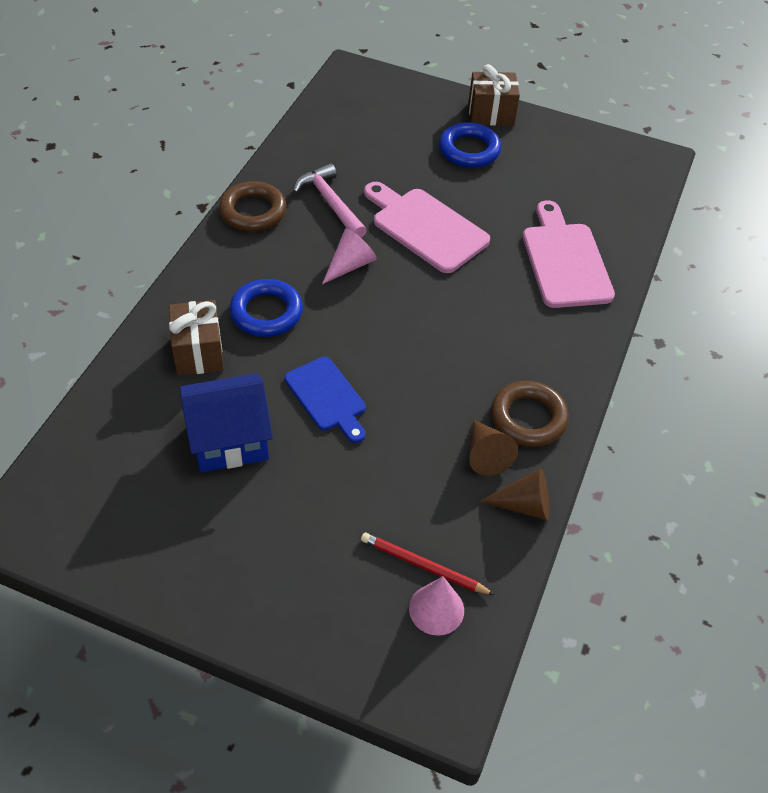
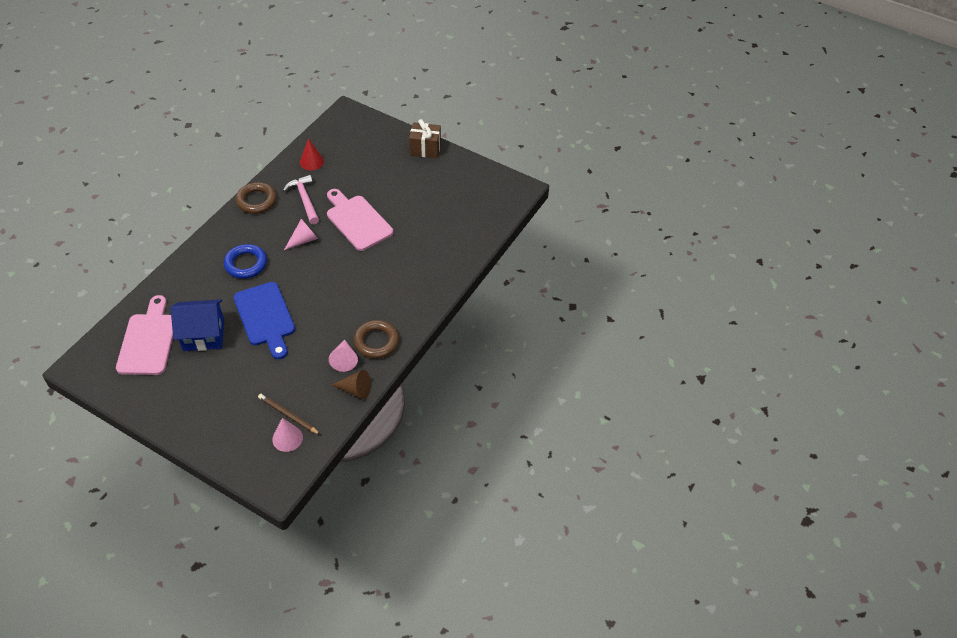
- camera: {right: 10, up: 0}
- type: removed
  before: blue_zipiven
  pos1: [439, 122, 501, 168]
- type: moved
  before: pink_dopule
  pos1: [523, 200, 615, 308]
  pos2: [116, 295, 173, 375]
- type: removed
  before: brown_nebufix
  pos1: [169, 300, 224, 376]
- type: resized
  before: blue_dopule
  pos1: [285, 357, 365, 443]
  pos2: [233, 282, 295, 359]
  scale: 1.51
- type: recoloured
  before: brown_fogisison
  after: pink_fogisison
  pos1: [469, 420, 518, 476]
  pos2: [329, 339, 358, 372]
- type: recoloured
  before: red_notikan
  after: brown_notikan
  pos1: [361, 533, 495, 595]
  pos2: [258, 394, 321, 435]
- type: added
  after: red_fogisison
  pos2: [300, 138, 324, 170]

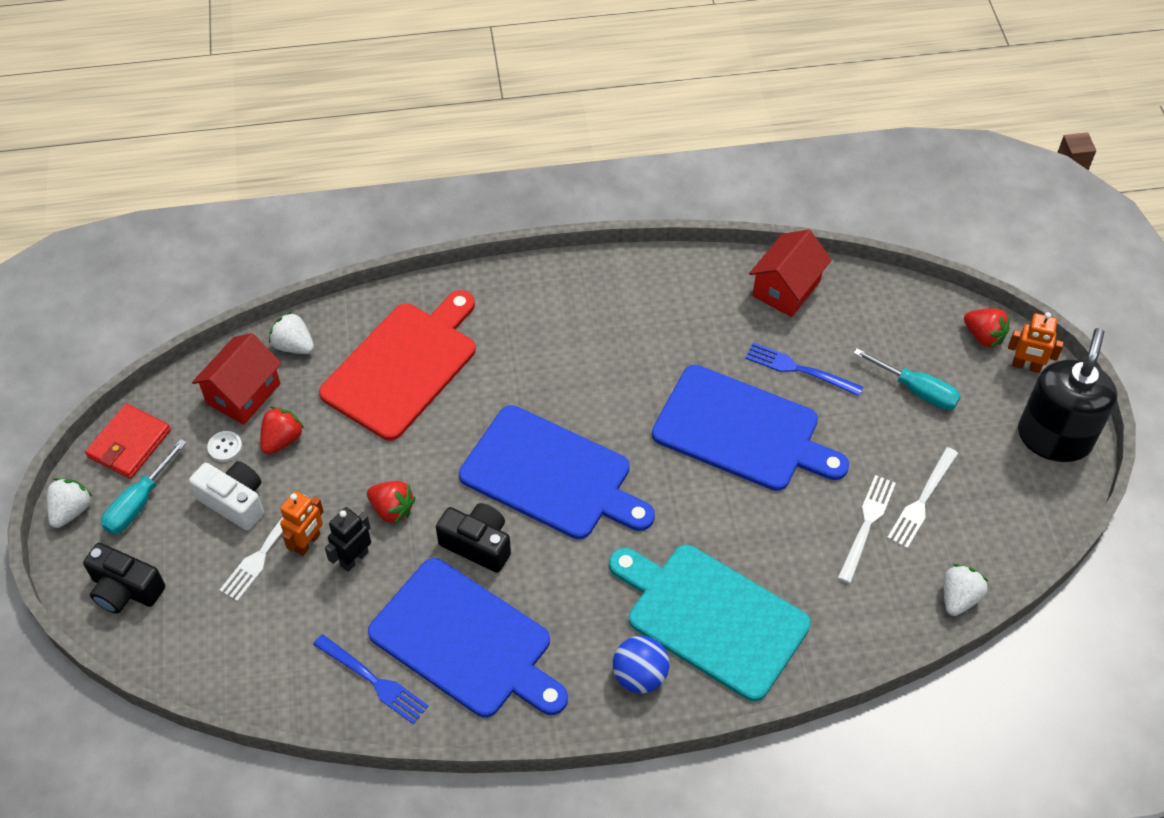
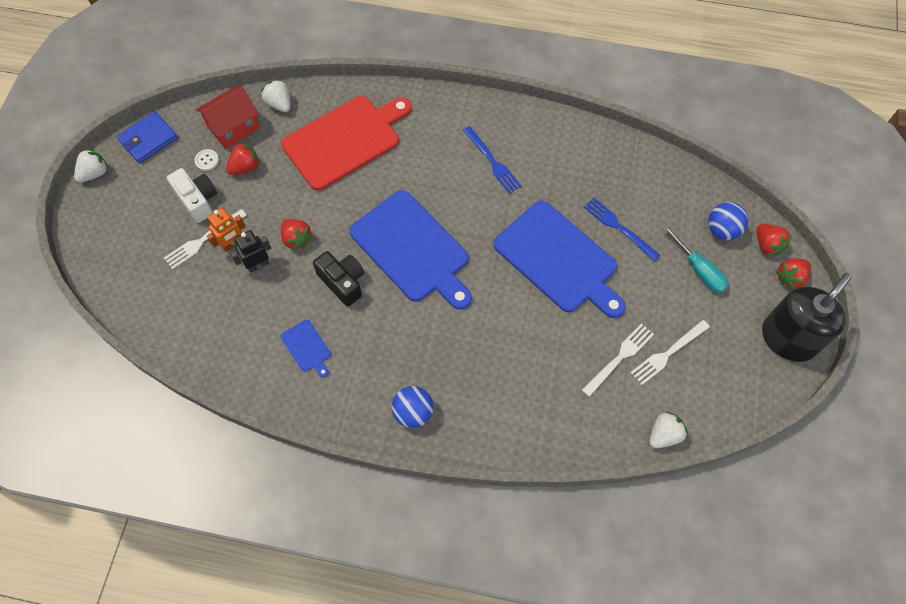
- camera: {right: 20, up: 10}
- type: removed
  before: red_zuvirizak
  pos1: [749, 229, 832, 317]
- type: replaced
  before: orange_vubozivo
  after: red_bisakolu
  pos1: [1008, 312, 1064, 373]
  pos2: [776, 258, 811, 290]
- type: recoloured
  before: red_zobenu
  after: blue_zobenu
  pos1: [85, 404, 171, 479]
  pos2: [116, 111, 178, 163]
- type: removed
  before: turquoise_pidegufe
  pos1: [101, 439, 187, 534]
- type: removed
  before: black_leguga
  pos1: [83, 543, 165, 614]
- type: removed
  before: turquoise_dopule
  pos1: [609, 545, 811, 701]
- type: resized
  before: blue_dopule
  pos1: [368, 558, 568, 718]
  pos2: [281, 319, 331, 377]
  scale: 0.42
- type: moved
  before: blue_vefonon
  pos1: [313, 634, 429, 724]
  pos2: [463, 126, 522, 194]
- type: added
  after: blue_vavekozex
  pos2: [708, 202, 748, 240]

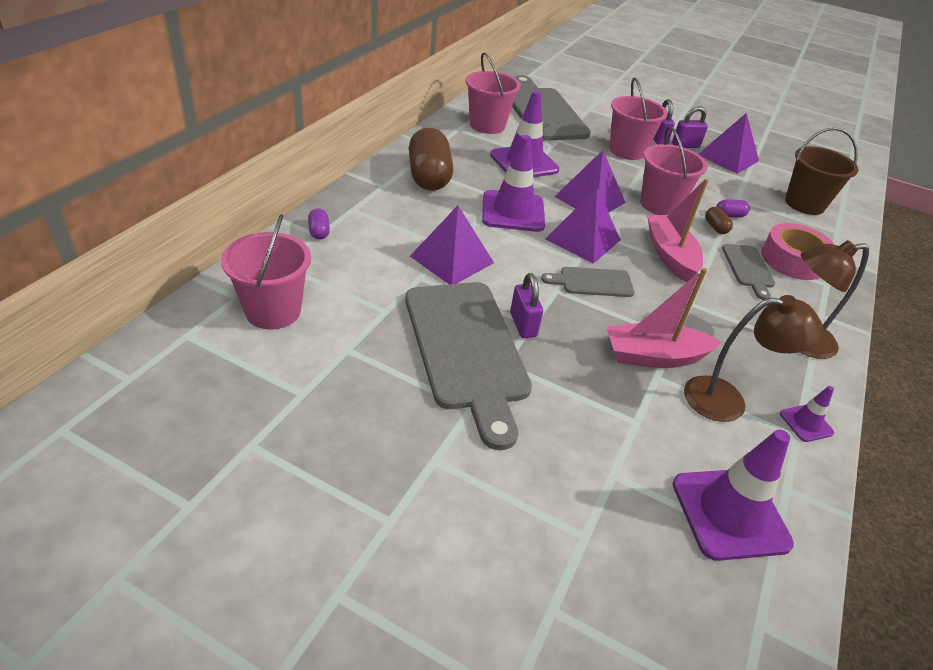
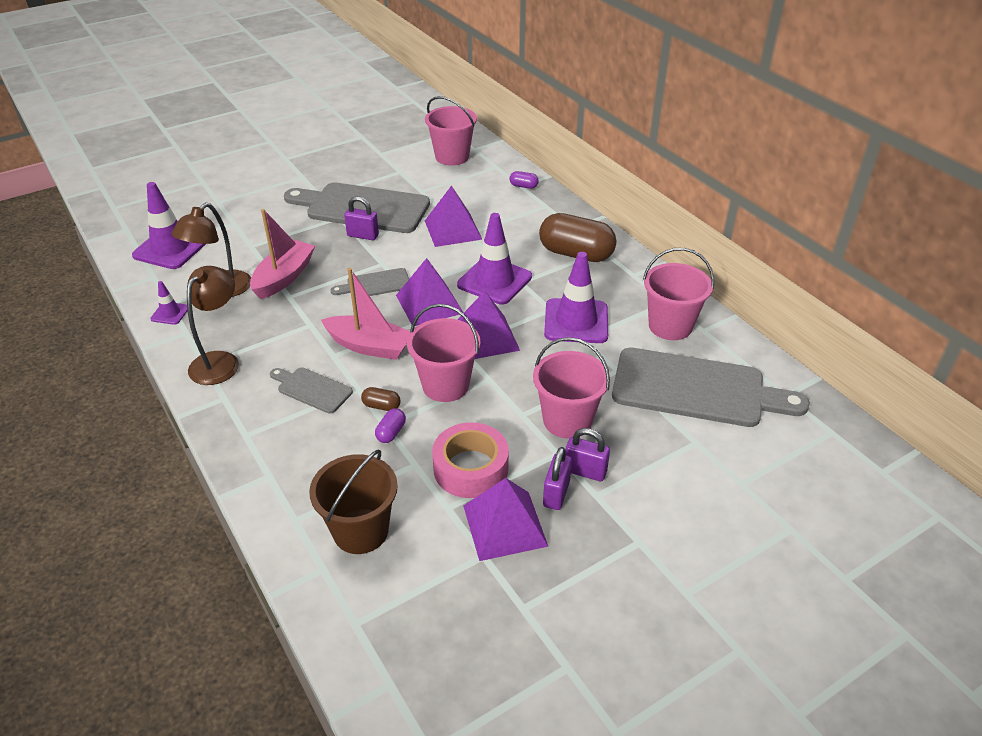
- camera: {right: 125, up: 0}
- type: moved
  before: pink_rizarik
  pos1: [761, 223, 834, 280]
  pos2: [432, 422, 509, 498]
- type: turned
  before: grey_dopule
  pos1: [541, 267, 634, 297]
  pos2: [331, 268, 409, 297]
  turn: -135

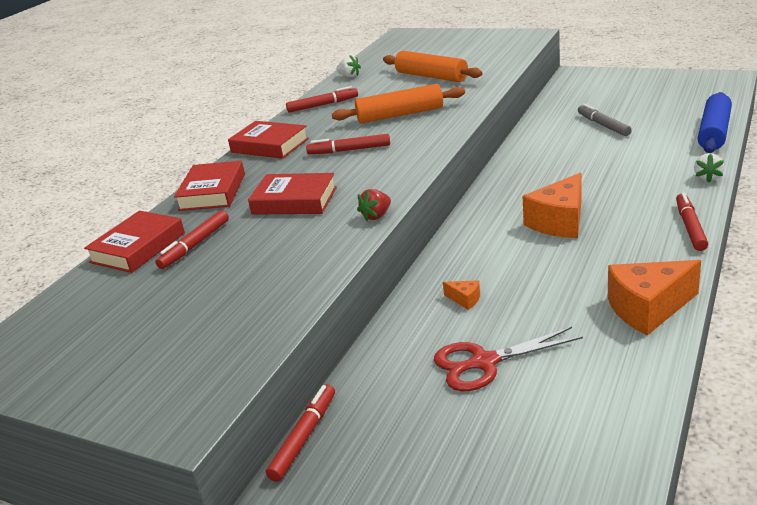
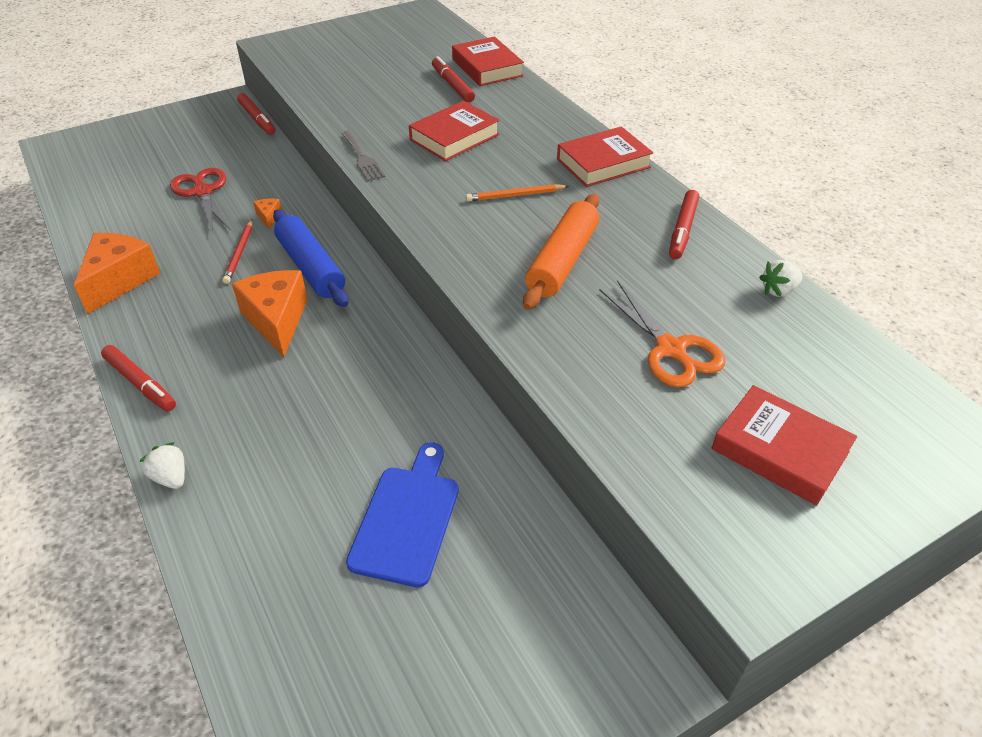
- camera: {right: 120, up: 15}
- type: replaced
  before: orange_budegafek
  after: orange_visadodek
  pos1: [383, 51, 483, 82]
  pos2: [599, 280, 725, 387]
- type: moved
  before: blue_budegafek
  pos1: [698, 92, 732, 153]
  pos2: [273, 210, 348, 307]
- type: replaced
  before: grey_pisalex
  after: blue_dopule
  pos1: [578, 104, 632, 136]
  pos2: [346, 442, 459, 587]
- type: replaced
  before: red_pisalex
  after: orange_notikan
  pos1: [306, 134, 390, 154]
  pos2: [466, 184, 569, 202]
- type: moved
  before: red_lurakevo
  pos1: [174, 161, 245, 211]
  pos2: [712, 385, 857, 506]
- type: replaced
  before: red_bisakolu
  after: grey_vefonon
  pos1: [357, 189, 391, 221]
  pos2: [342, 130, 385, 181]
- type: turned
  before: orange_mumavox
  pos1: [443, 280, 480, 310]
  pos2: [253, 199, 282, 229]
  turn: 105
- type: turned
  before: red_visadodek
  pos1: [434, 327, 583, 391]
  pos2: [170, 168, 230, 234]
  turn: -45
- type: added
  after: red_notikan
  pos2: [222, 219, 253, 284]

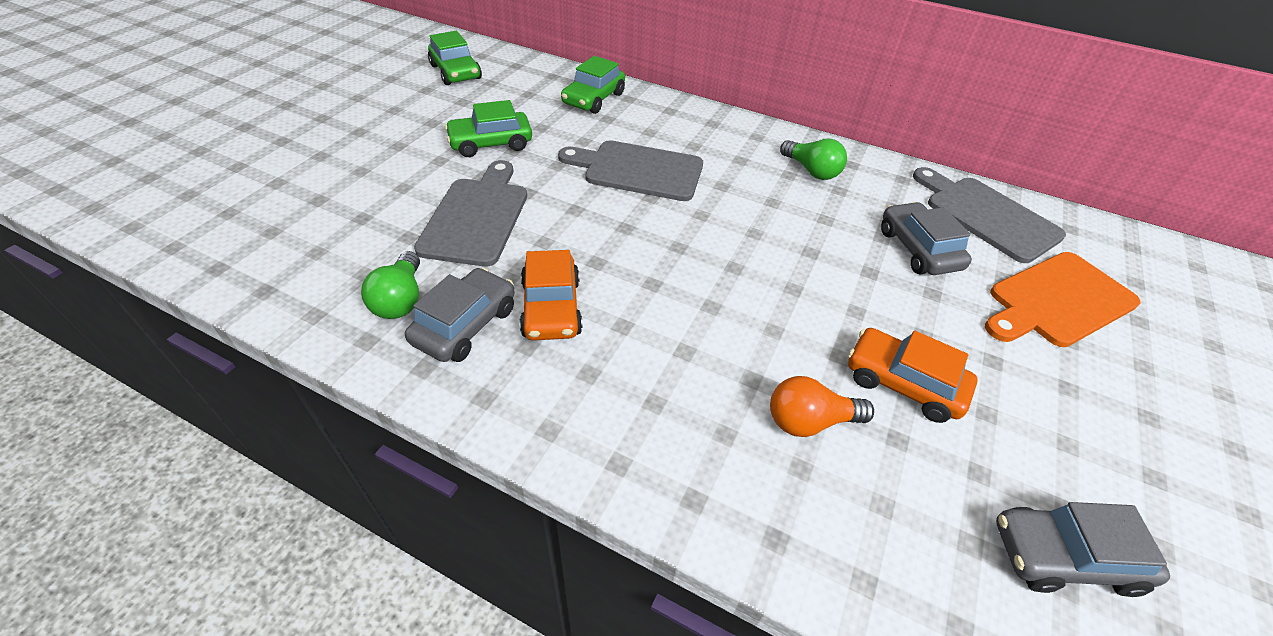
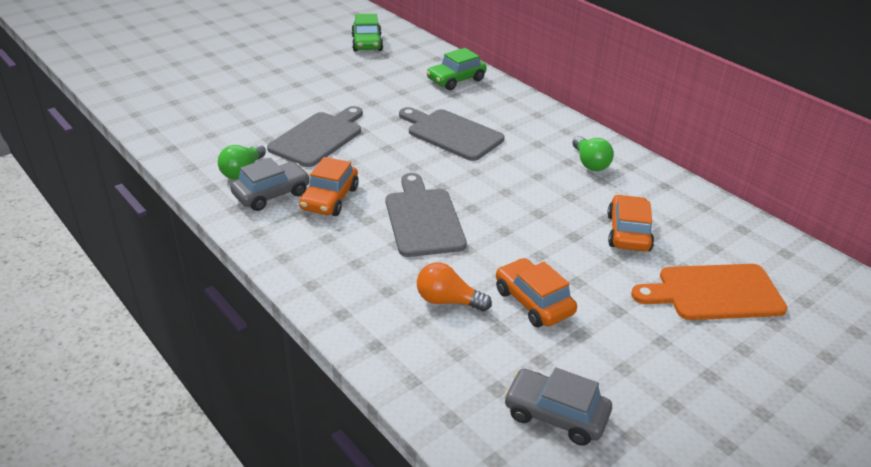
- camera: {right: 25, up: -10}
- type: removed
  before: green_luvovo
  pos1: [445, 100, 532, 157]
- type: moved
  before: grey_dopule
  pos1: [913, 167, 1066, 263]
  pos2: [386, 173, 467, 257]
- type: recoloured
  before: grey_luvovo
  after: orange_luvovo
  pos1: [881, 202, 972, 275]
  pos2: [607, 195, 654, 251]

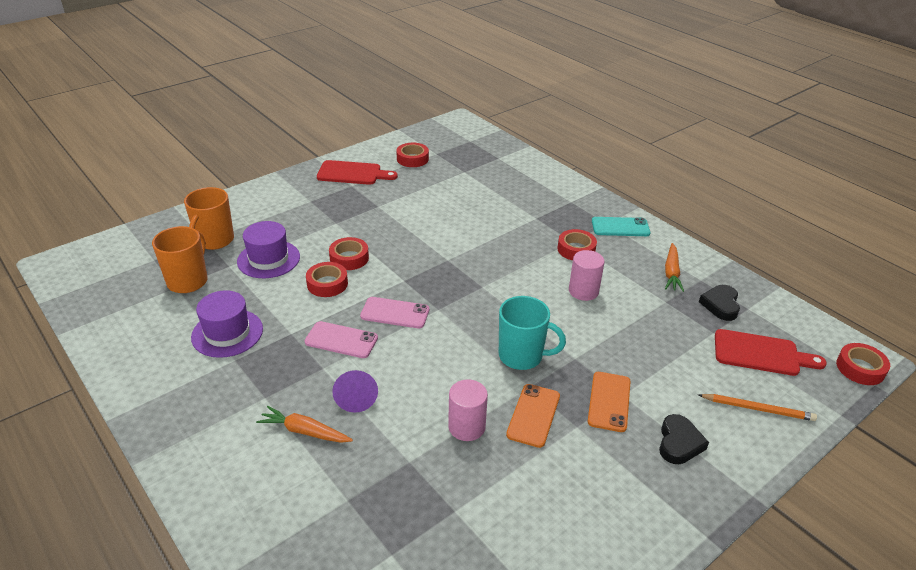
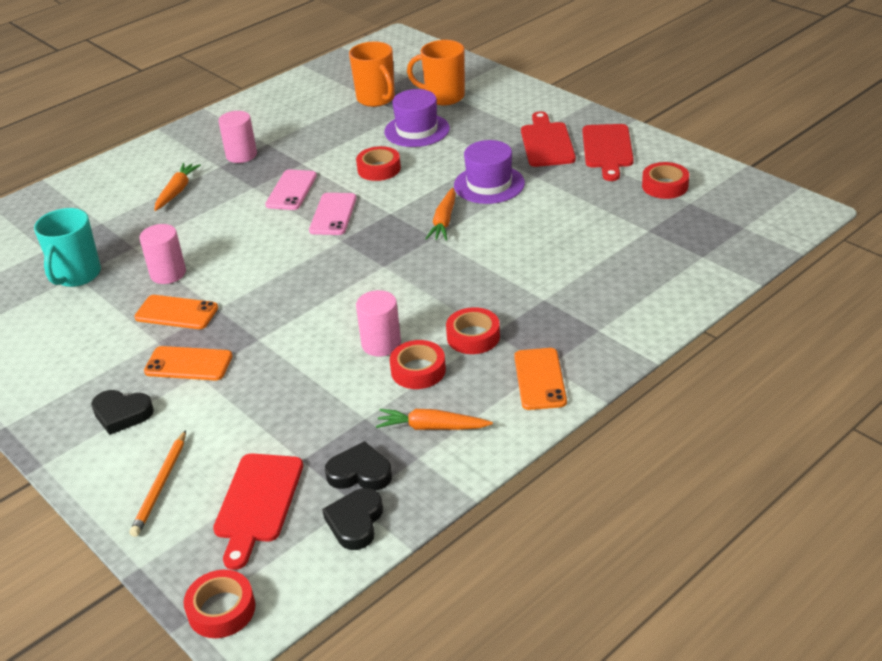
- camera: {right: 90, up: 0}
- type: recoloured
  before: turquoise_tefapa
  after: orange_tefapa
  pos1: [592, 217, 651, 236]
  pos2: [514, 348, 567, 410]
- type: turned
  before: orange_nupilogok
  pos1: [152, 226, 208, 293]
  pos2: [349, 42, 395, 107]
  turn: 45
- type: moved
  before: red_rizarik
  pos1: [329, 237, 369, 270]
  pos2: [390, 340, 446, 389]
- type: moved
  before: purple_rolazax
  pos1: [191, 290, 263, 358]
  pos2: [454, 140, 525, 204]
- type: moved
  before: turquoise_nupilogok
  pos1: [499, 296, 566, 370]
  pos2: [34, 208, 101, 287]
- type: removed
  before: purple_fogisison
  pos1: [332, 370, 378, 413]
- type: added
  after: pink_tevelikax
  pos2: [218, 111, 257, 163]
- type: added
  after: red_dopule
  pos2: [521, 112, 576, 167]
- type: added
  after: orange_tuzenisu
  pos2: [425, 188, 456, 241]
- type: added
  after: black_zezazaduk
  pos2: [322, 488, 383, 550]

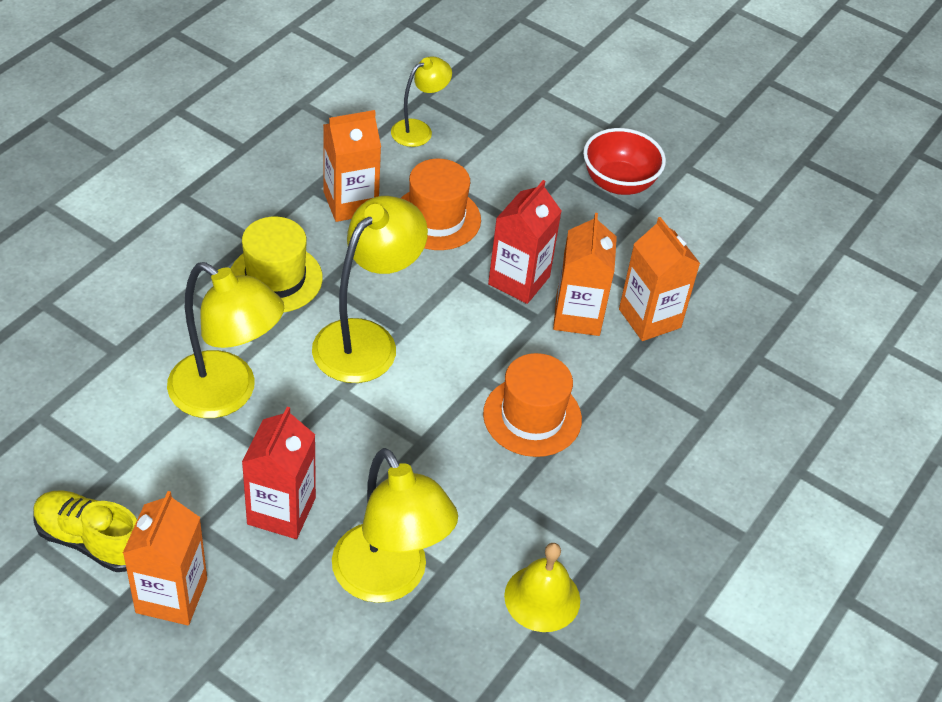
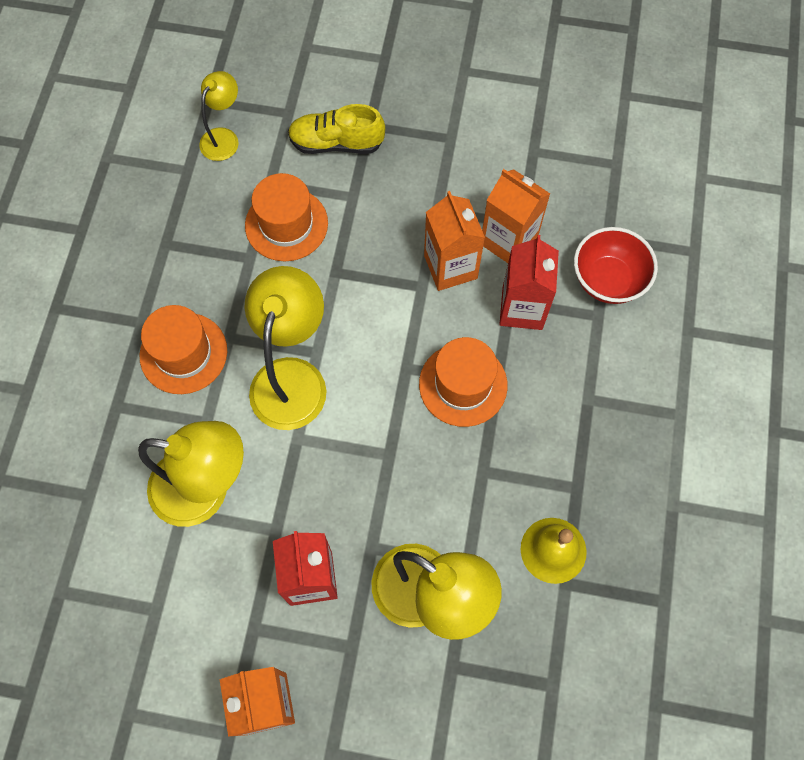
- camera: {right: -20, up: 20}
- type: removed
  before: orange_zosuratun
  pos1: [323, 110, 381, 222]
- type: moved
  before: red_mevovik
  pos1: [583, 128, 666, 195]
  pos2: [574, 227, 658, 304]
- type: moved
  before: red_zosuratun
  pos1: [488, 180, 562, 304]
  pos2: [499, 235, 559, 330]
- type: recoloured
  before: yellow_rolazax
  after: orange_rolazax
  pos1: [231, 217, 323, 312]
  pos2: [140, 305, 227, 394]
- type: moved
  before: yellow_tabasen
  pos1: [33, 490, 137, 572]
  pos2: [288, 104, 385, 154]

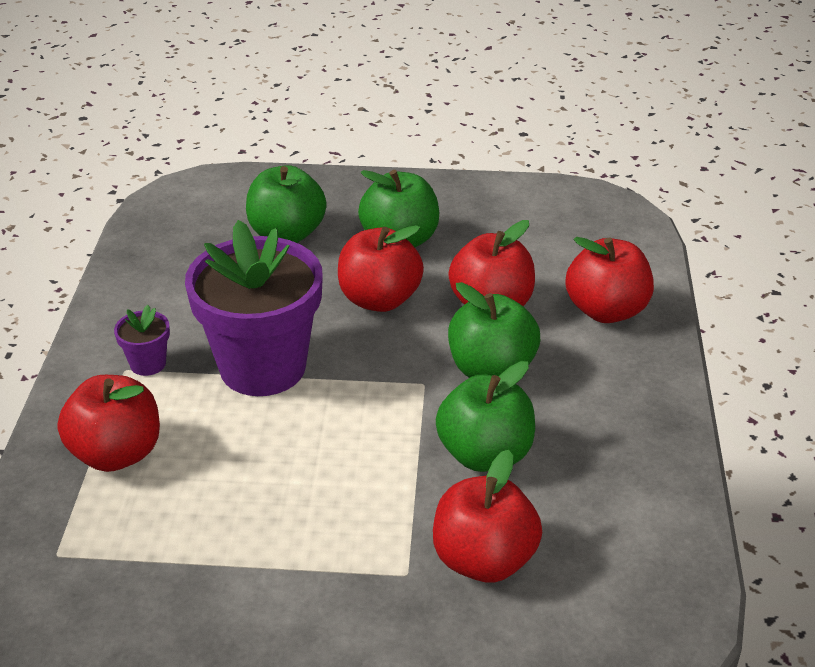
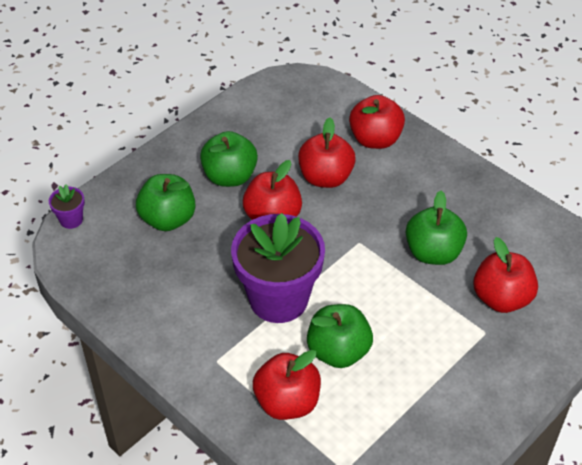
- camera: {right: -50, up: 10}
- type: moved
  before: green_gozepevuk
  pos1: [448, 282, 540, 378]
  pos2: [307, 304, 373, 368]
- type: moved
  before: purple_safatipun
  pos1: [114, 305, 170, 376]
  pos2: [49, 185, 85, 229]

